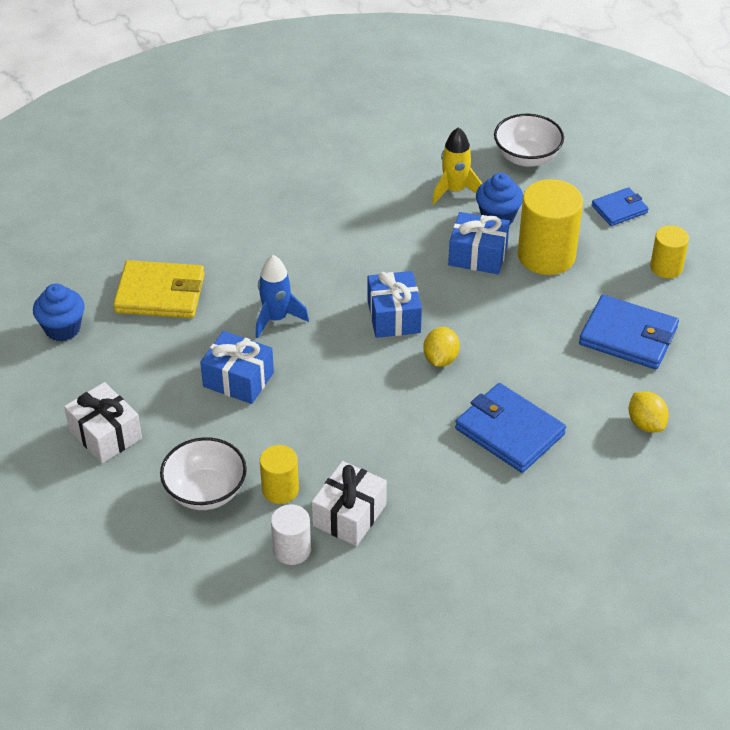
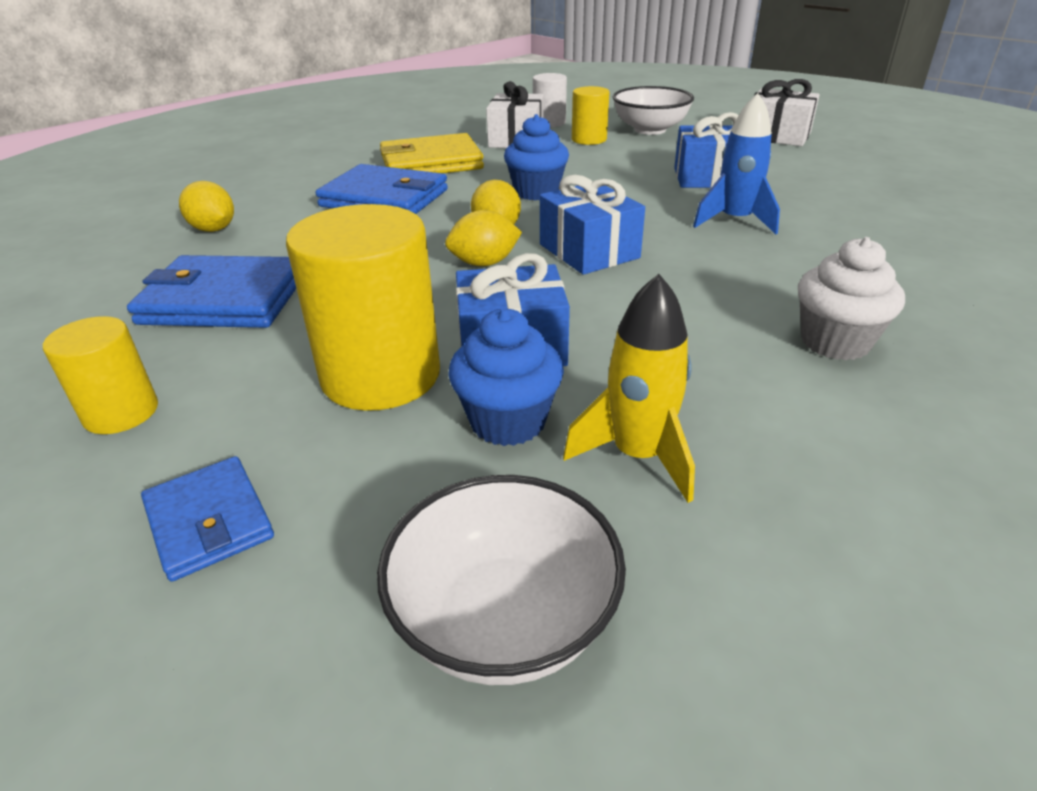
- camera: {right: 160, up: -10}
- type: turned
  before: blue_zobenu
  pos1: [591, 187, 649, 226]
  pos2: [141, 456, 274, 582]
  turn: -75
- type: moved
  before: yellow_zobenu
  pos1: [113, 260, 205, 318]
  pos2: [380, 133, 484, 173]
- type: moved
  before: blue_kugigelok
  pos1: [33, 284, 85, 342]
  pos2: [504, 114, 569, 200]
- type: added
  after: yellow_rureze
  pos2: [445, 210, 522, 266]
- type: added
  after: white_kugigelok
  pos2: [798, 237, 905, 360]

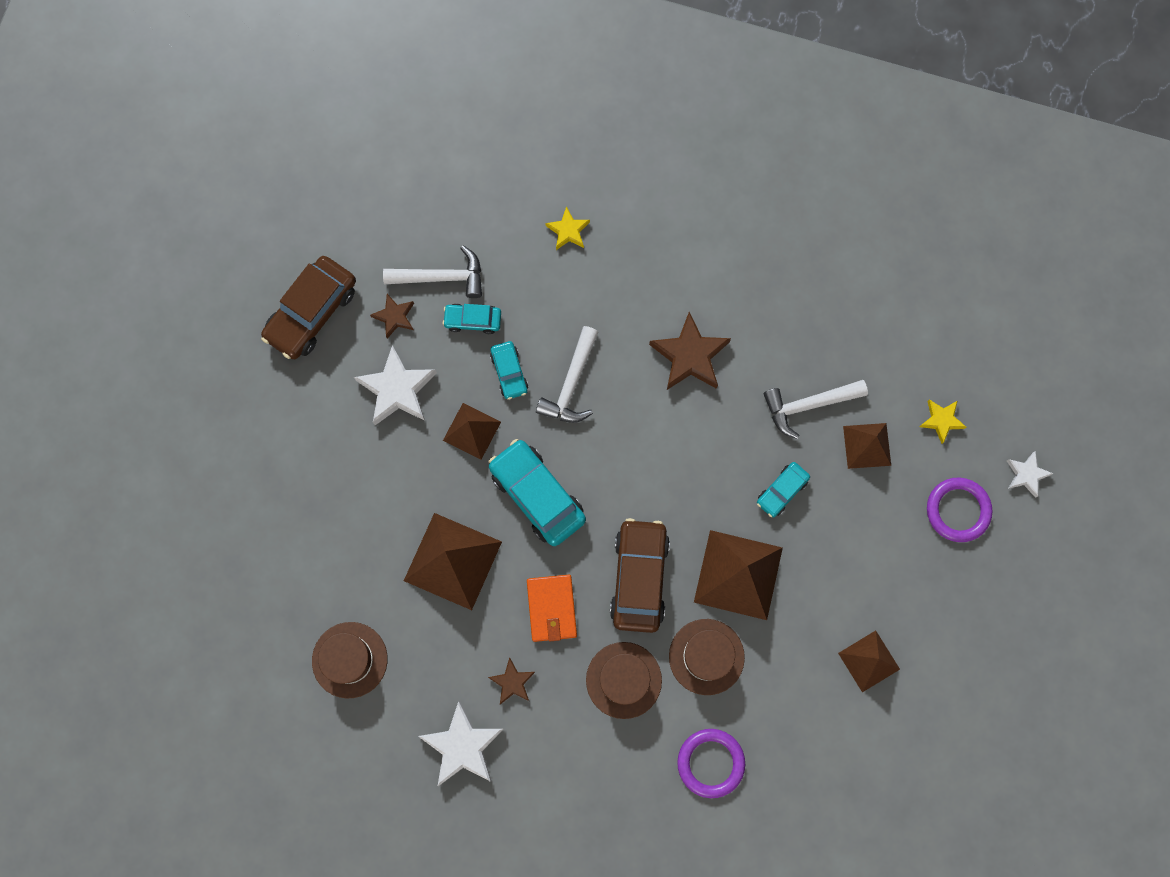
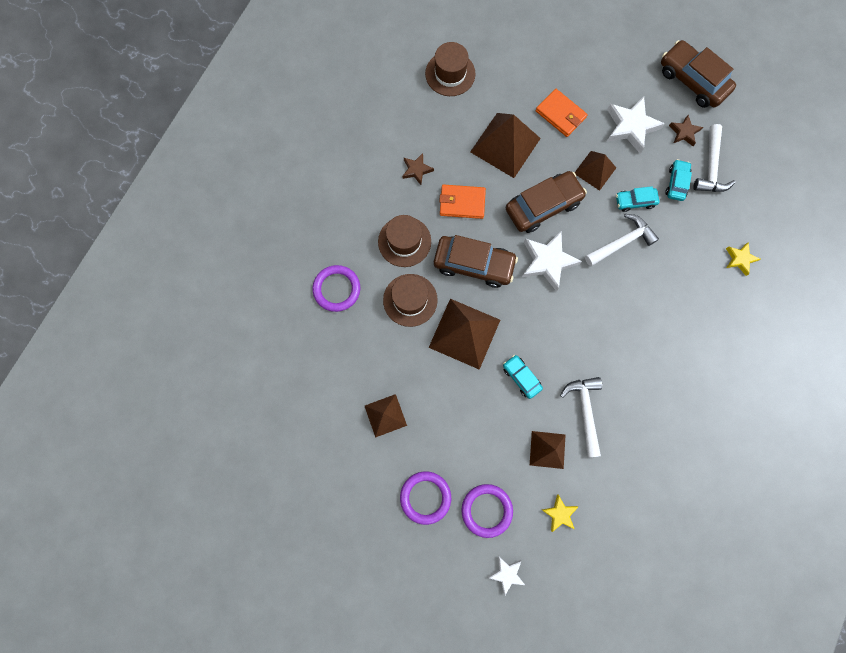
- camera: {right: 100, up: 0}
- type: removed
  before: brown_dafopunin
  pos1: [649, 312, 731, 390]
- type: turned
  before: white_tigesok
  pos1: [536, 326, 598, 423]
  pos2: [585, 214, 659, 266]
  turn: 120
- type: recoloured
  before: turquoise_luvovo
  after: brown_luvovo
  pos1: [489, 439, 586, 546]
  pos2: [506, 171, 587, 233]
- type: moved
  before: white_dafopunin
  pos1: [418, 701, 504, 787]
  pos2: [522, 232, 582, 291]
- type: added
  after: orange_zobenu
  pos2: [536, 89, 588, 137]
- type: added
  after: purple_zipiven
  pos2: [400, 471, 451, 525]

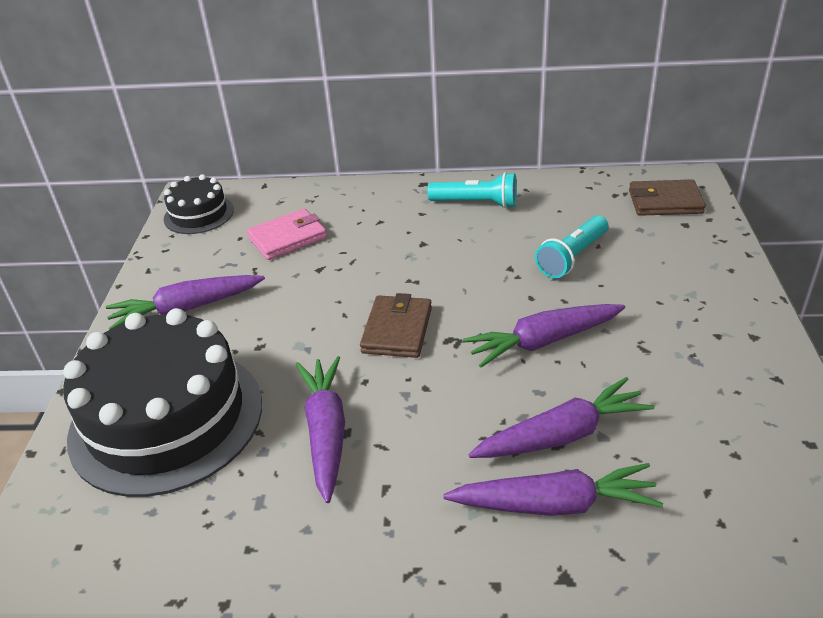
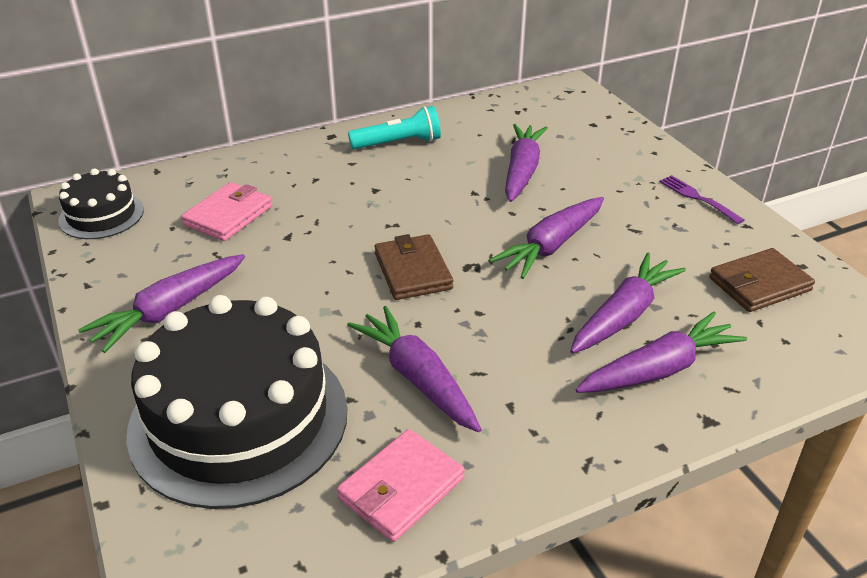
- camera: {right: -30, up: 0}
- type: moved
  before: brown_zobenu
  pos1: [629, 179, 706, 216]
  pos2: [709, 248, 815, 312]
- type: replaced
  before: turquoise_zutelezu
  after: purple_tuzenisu
  pos1: [535, 216, 608, 278]
  pos2: [505, 124, 548, 202]
- type: added
  after: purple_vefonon
  pos2: [659, 175, 744, 224]
- type: added
  after: pink_zobenu
  pos2: [337, 429, 465, 542]

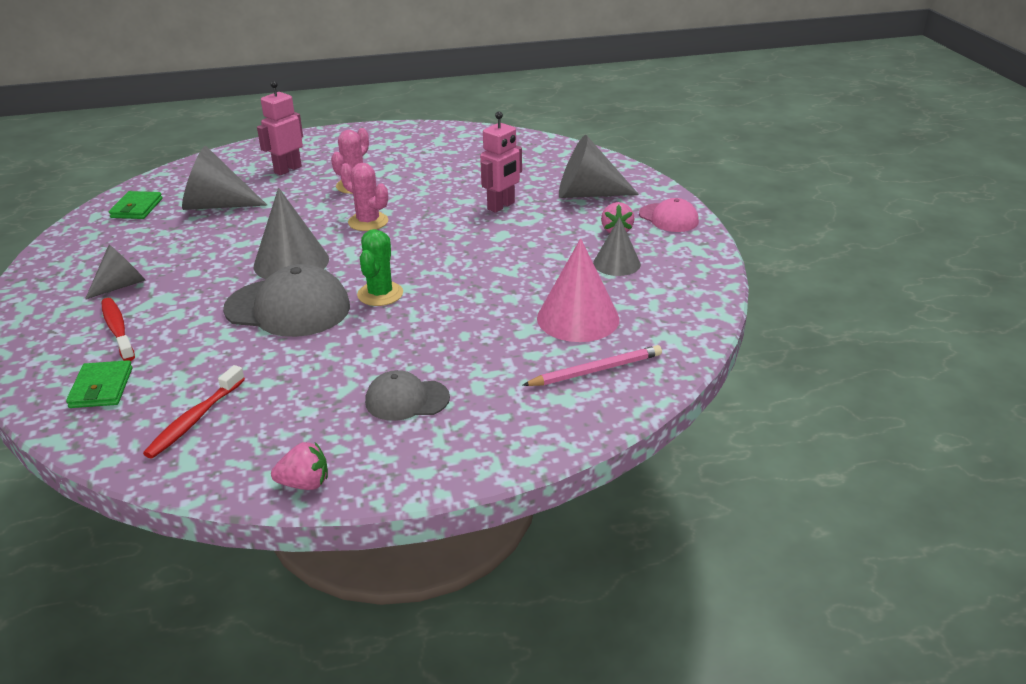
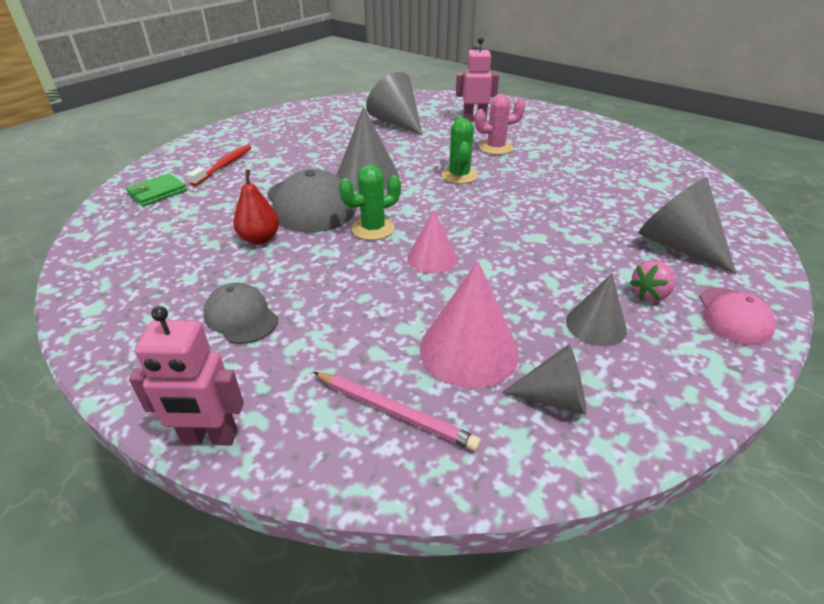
- camera: {right: 50, up: 5}
- type: moved
  before: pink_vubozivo
  pos1: [480, 111, 522, 213]
  pos2: [129, 306, 244, 446]
- type: recoloured
  before: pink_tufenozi
  after: green_tufenozi
  pos1: [340, 163, 388, 231]
  pos2: [441, 116, 478, 184]
- type: removed
  before: green_zobenu
  pos1: [109, 191, 163, 219]
- type: moved
  before: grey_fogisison
  pos1: [85, 245, 146, 299]
  pos2: [502, 344, 586, 415]
- type: removed
  before: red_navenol
  pos1: [143, 365, 245, 459]
- type: removed
  before: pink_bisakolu
  pos1: [271, 442, 328, 490]
- type: added
  after: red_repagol
  pos2: [233, 170, 279, 244]
- type: added
  after: pink_fogisison
  pos2: [407, 210, 458, 273]

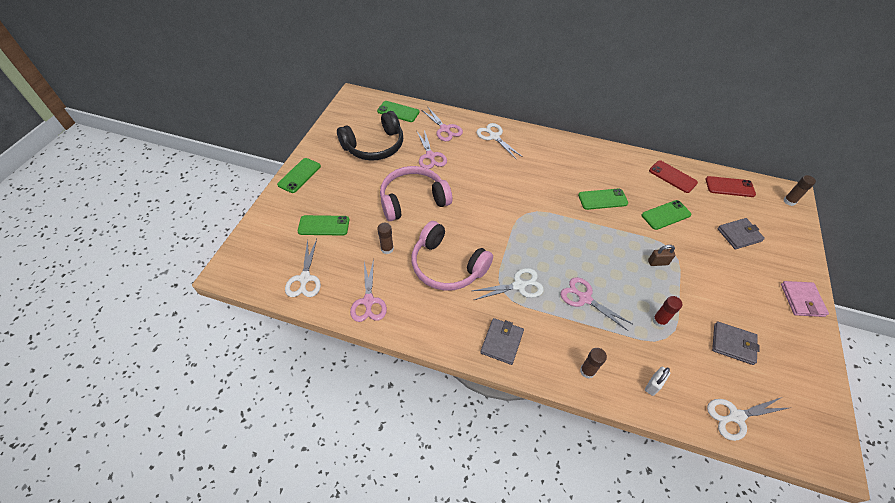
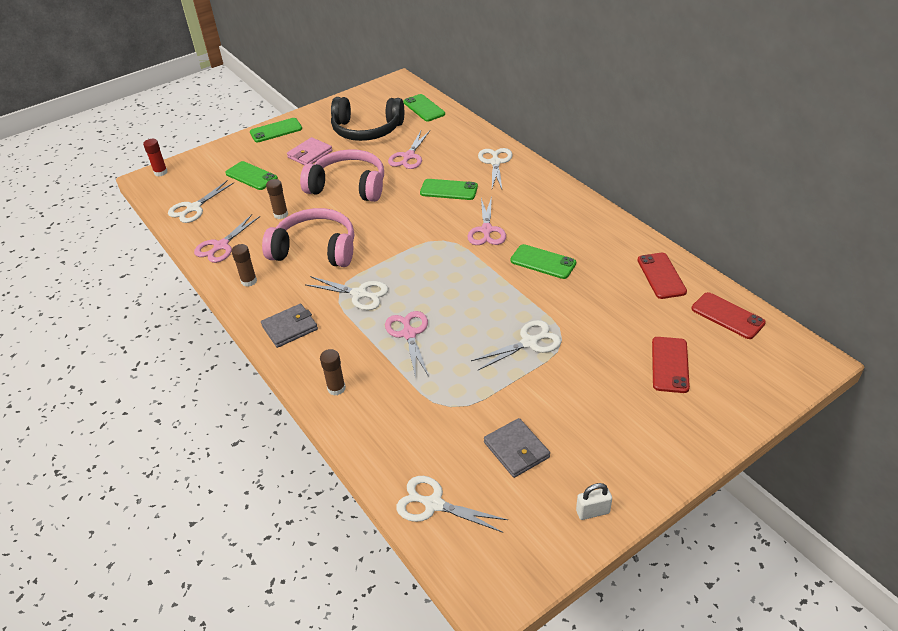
- camera: {right: 40, up: -10}
- type: moved
  before: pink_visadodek
  pos1: [422, 107, 463, 141]
  pos2: [467, 196, 506, 245]
- type: moved
  before: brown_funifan
  pos1: [783, 175, 816, 206]
  pos2: [231, 244, 257, 287]
- type: moved
  before: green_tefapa
  pos1: [642, 200, 692, 230]
  pos2: [420, 179, 478, 200]
- type: replaced
  before: grey_zobenu
  after: red_tefapa
  pos1: [717, 218, 765, 249]
  pos2: [652, 337, 690, 393]
- type: turned
  before: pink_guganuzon
  pos1: [412, 221, 493, 291]
  pos2: [262, 208, 354, 267]
  turn: 120
- type: replaced
  before: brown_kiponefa
  after: white_visadodek
  pos1: [648, 245, 675, 266]
  pos2: [471, 320, 561, 370]
- type: moved
  before: pink_zobenu
  pos1: [781, 281, 829, 317]
  pos2: [287, 137, 333, 165]
- type: moved
  before: red_funifan
  pos1: [652, 296, 682, 327]
  pos2: [143, 139, 168, 176]
- type: moved
  before: white_kiponefa
  pos1: [645, 367, 670, 396]
  pos2: [576, 483, 612, 520]

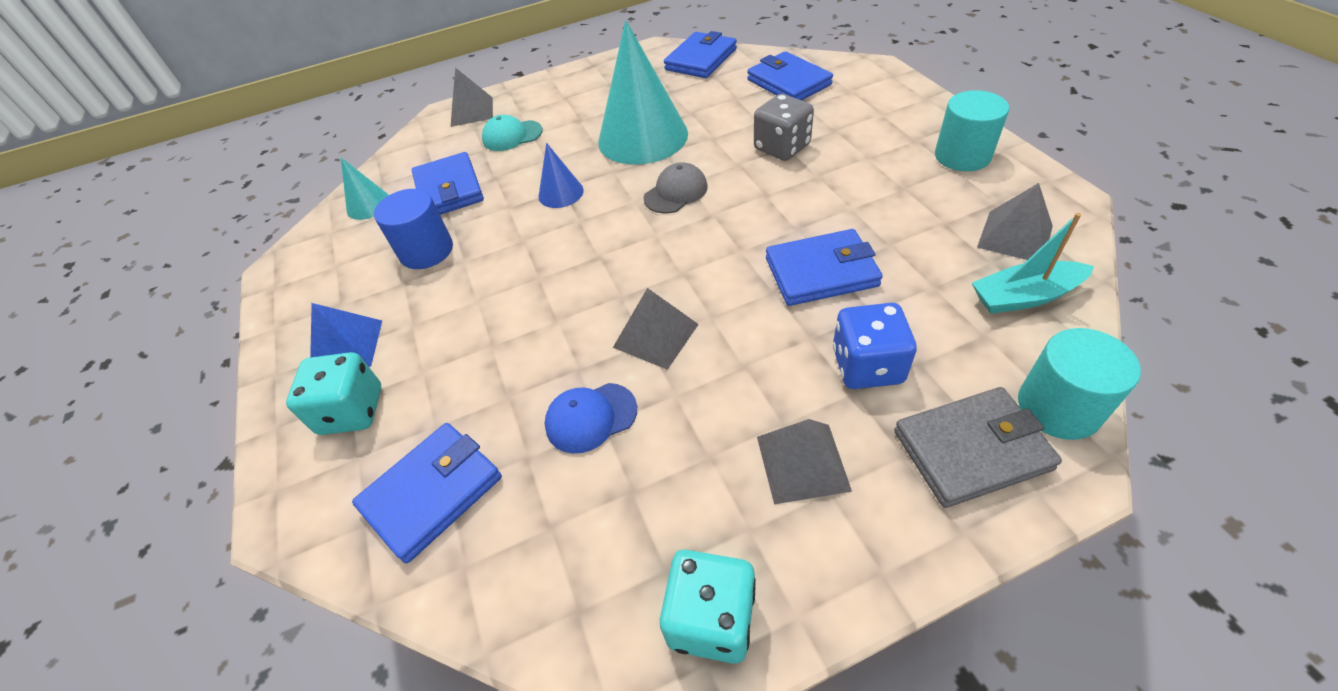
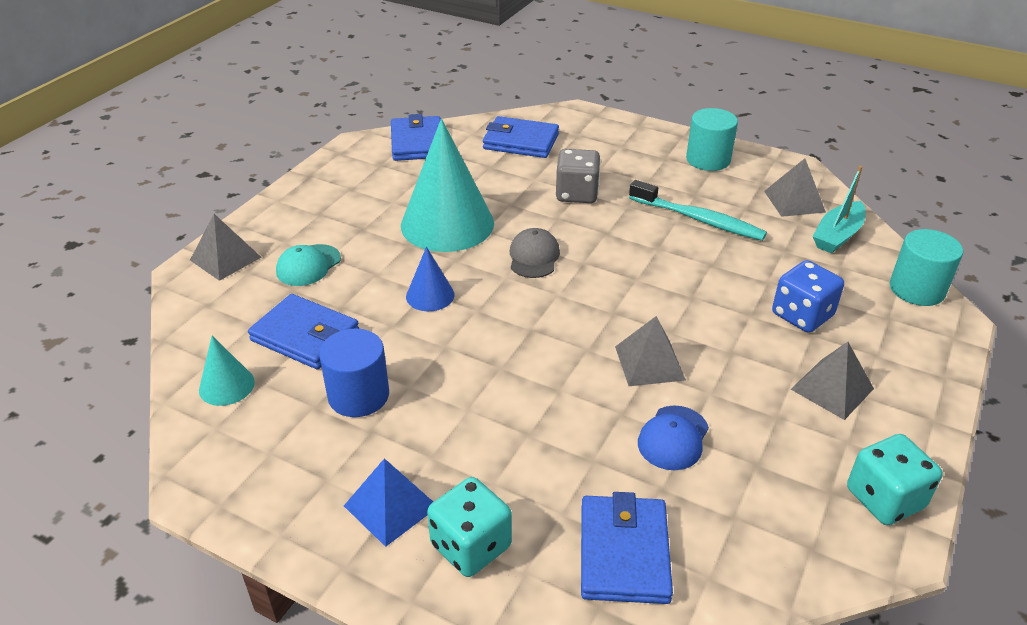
- camera: {right: -45, up: -10}
- type: removed
  before: blue_zobenu
  pos1: [766, 229, 883, 306]
- type: removed
  before: grey_zobenu
  pos1: [894, 387, 1062, 508]
- type: added
  after: turquoise_navenol
  pos2: [629, 180, 767, 241]

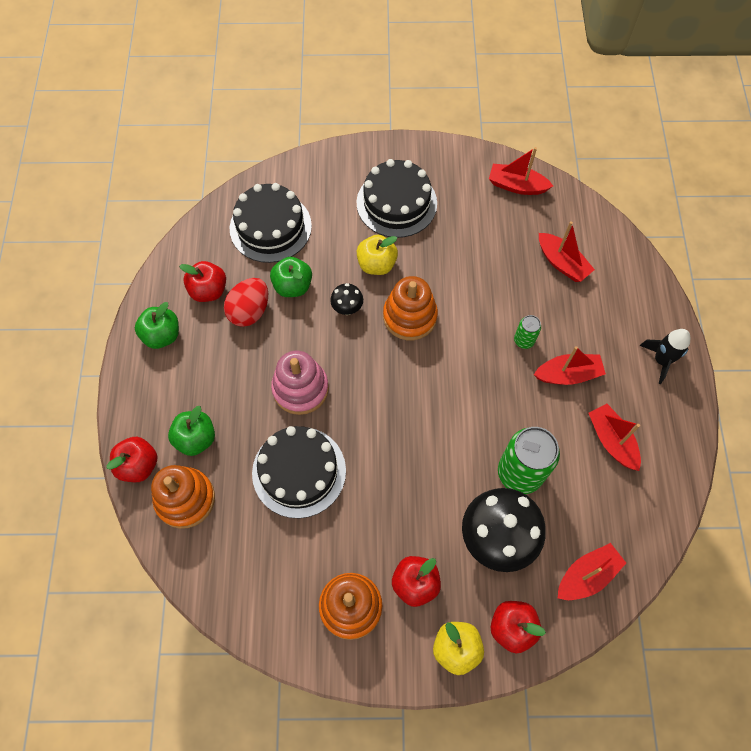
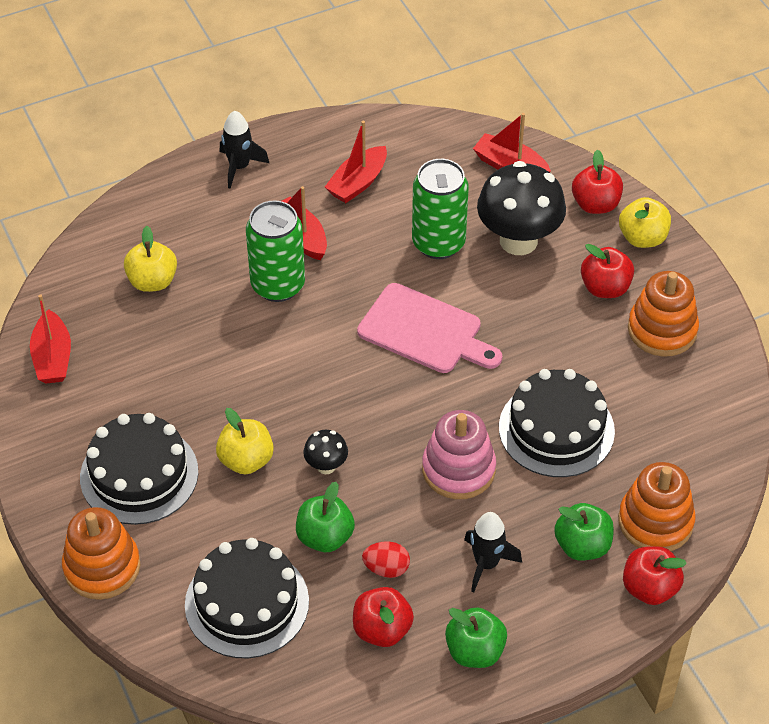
- camera: {right: -115, up: -15}
- type: replaced
  before: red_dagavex
  after: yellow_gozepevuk
  pos1: [539, 221, 595, 282]
  pos2: [124, 226, 177, 292]
- type: moved
  before: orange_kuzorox
  pos1: [383, 276, 438, 340]
  pos2: [62, 507, 141, 600]
- type: resized
  before: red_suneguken
  pos1: [224, 278, 268, 327]
  pos2: [362, 541, 410, 578]
  scale: 0.64
- type: resized
  before: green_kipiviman
  pos1: [514, 315, 541, 349]
  pos2: [246, 200, 305, 302]
  scale: 2.06
- type: added
  after: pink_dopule
  pos2: [357, 283, 502, 373]
- type: added
  after: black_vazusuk
  pos2: [464, 512, 522, 592]

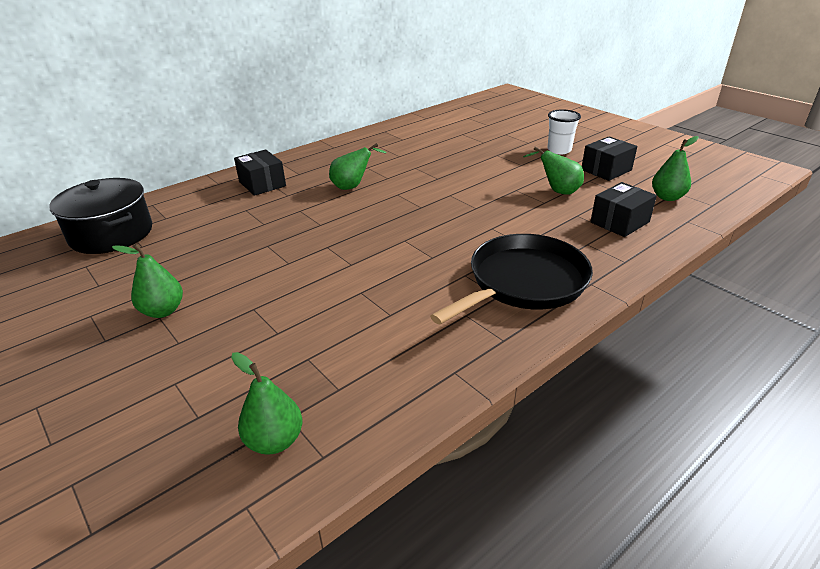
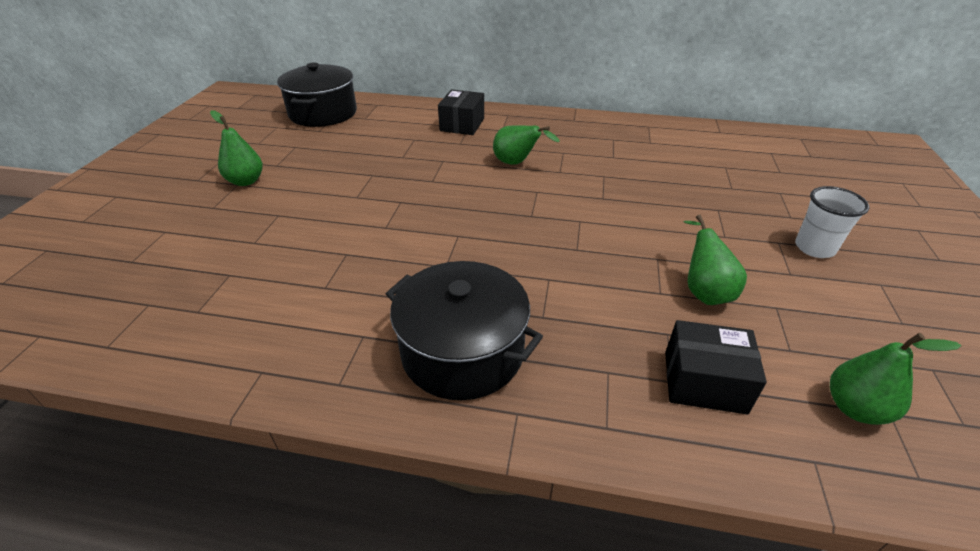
- camera: {right: 50, up: 5}
- type: removed
  before: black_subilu
  pos1: [582, 136, 637, 181]
- type: replaced
  before: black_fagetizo
  after: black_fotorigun
  pos1: [430, 234, 593, 324]
  pos2: [386, 261, 543, 400]
- type: removed
  before: green_repagol
  pos1: [231, 352, 302, 455]

